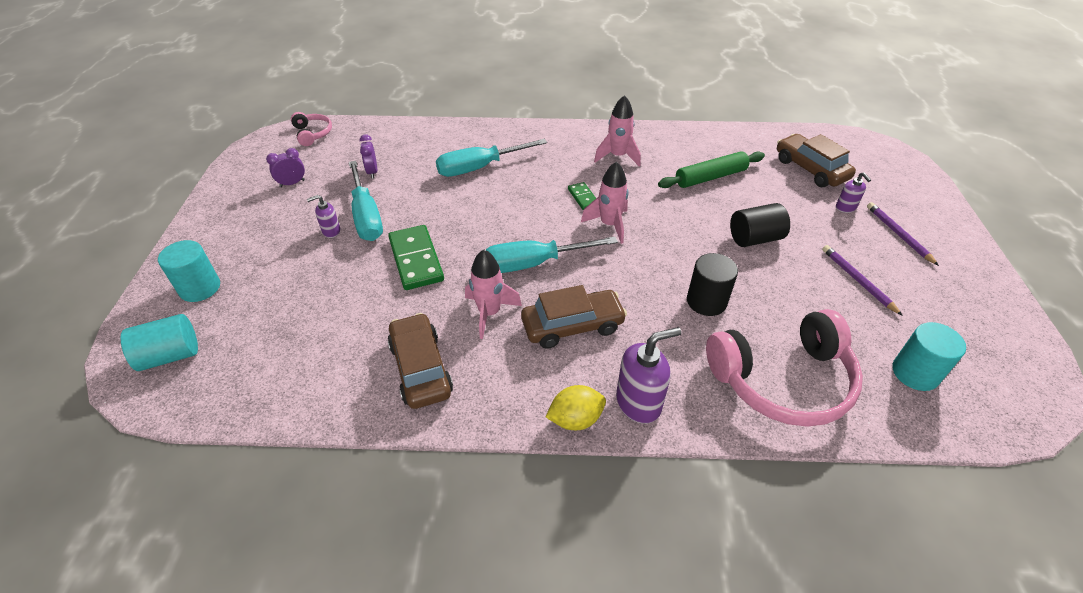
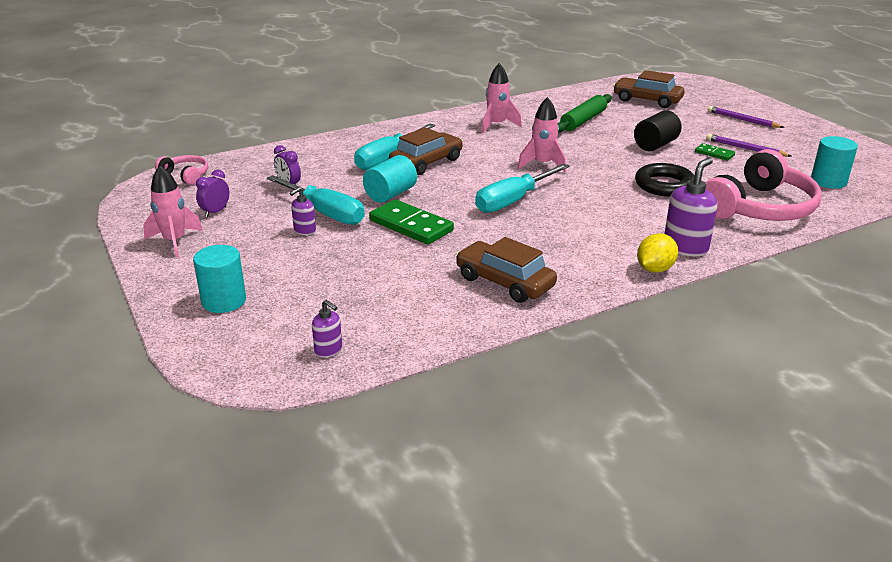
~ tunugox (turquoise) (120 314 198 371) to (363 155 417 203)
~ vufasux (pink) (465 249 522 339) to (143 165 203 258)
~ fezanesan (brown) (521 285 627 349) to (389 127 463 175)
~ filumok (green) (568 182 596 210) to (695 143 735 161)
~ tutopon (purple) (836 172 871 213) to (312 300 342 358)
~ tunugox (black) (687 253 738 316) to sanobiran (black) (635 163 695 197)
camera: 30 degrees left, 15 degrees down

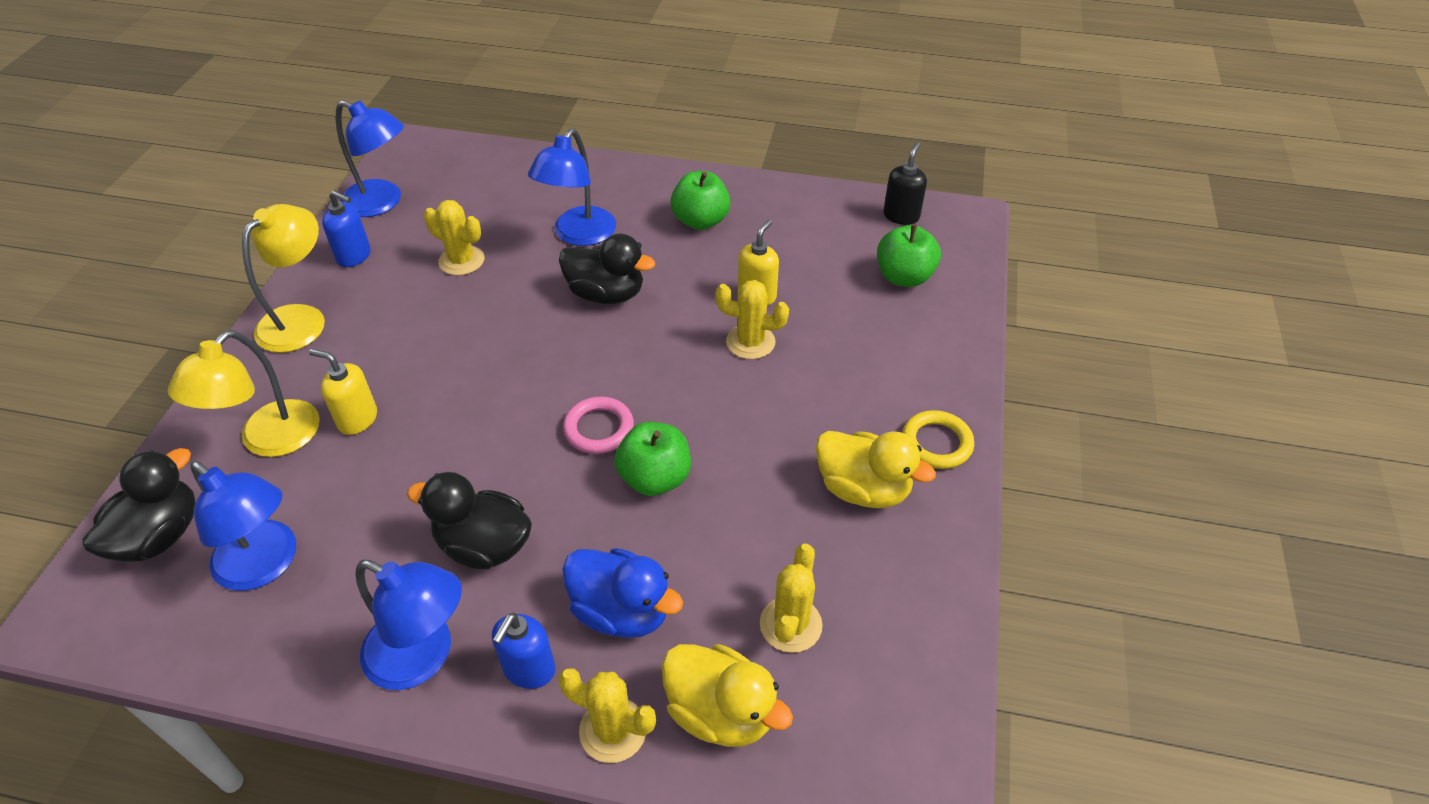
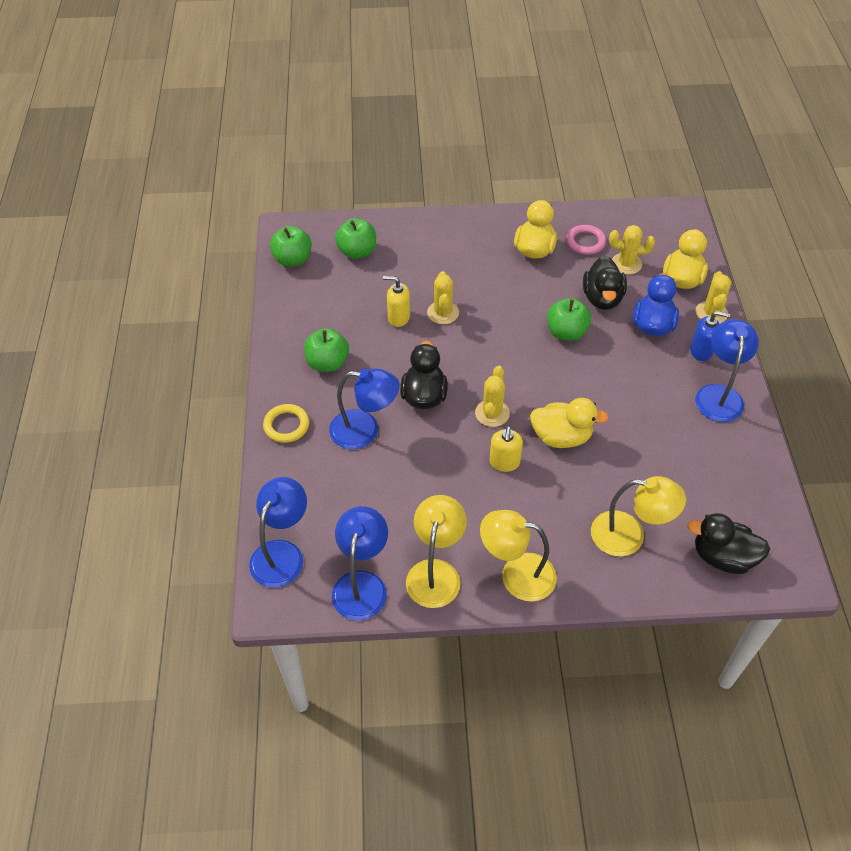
+ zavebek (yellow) (530 398 609 448)
~ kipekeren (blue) (190 461 296 591) to (249 477 307 588)
~ tutopon (yellow) (309 349 377 435) to (490 426 523 472)
~ zavebek (black) (407 472 532 570) to (583 256 627 310)
~ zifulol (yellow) (424 200 484 275) to (475 366 510 427)
~ sanobiran (pink) (563 397 634 454) to (566 225 606 255)
~ sanobiran (yellow) (902 410 974 469) to (263 404 309 443)
~ tutopon (blue) (322 191 371 267) to kipekeren (yellow) (406 495 467 608)
~ tutopon (black) (883 142 927 225) to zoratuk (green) (270 226 312 267)
camera: 105 degrees left, 5 degrees up

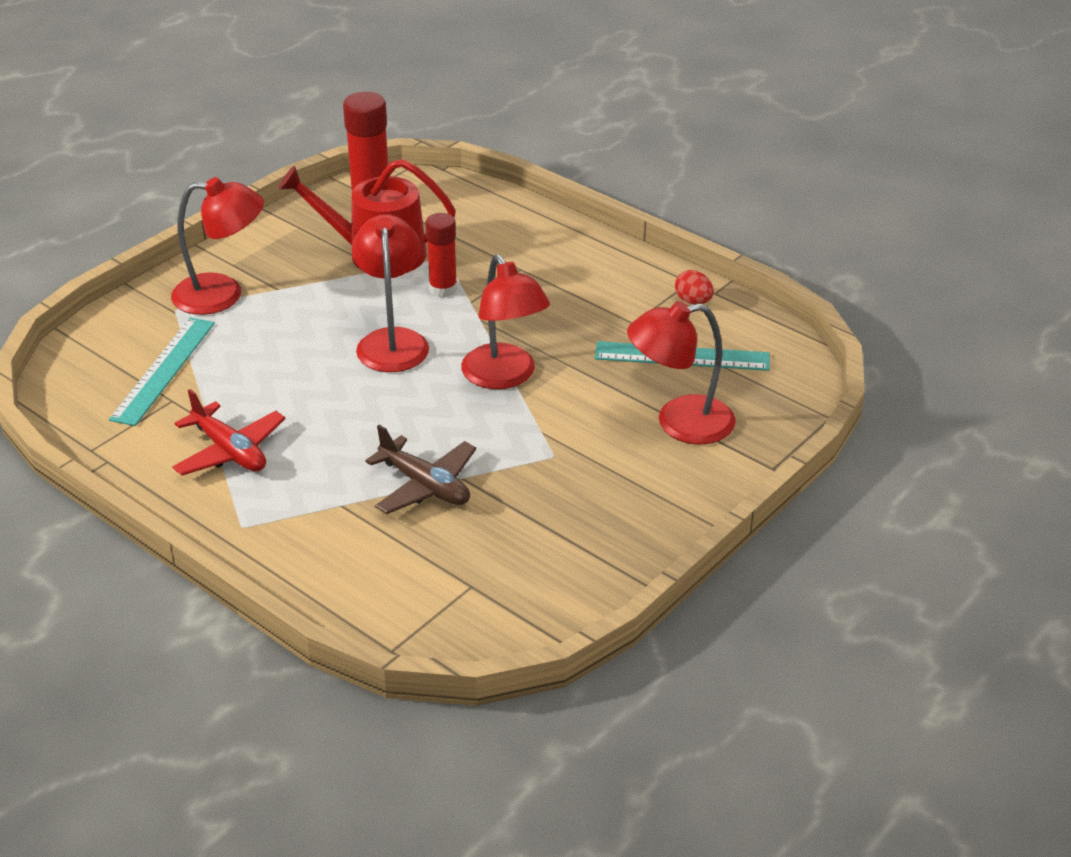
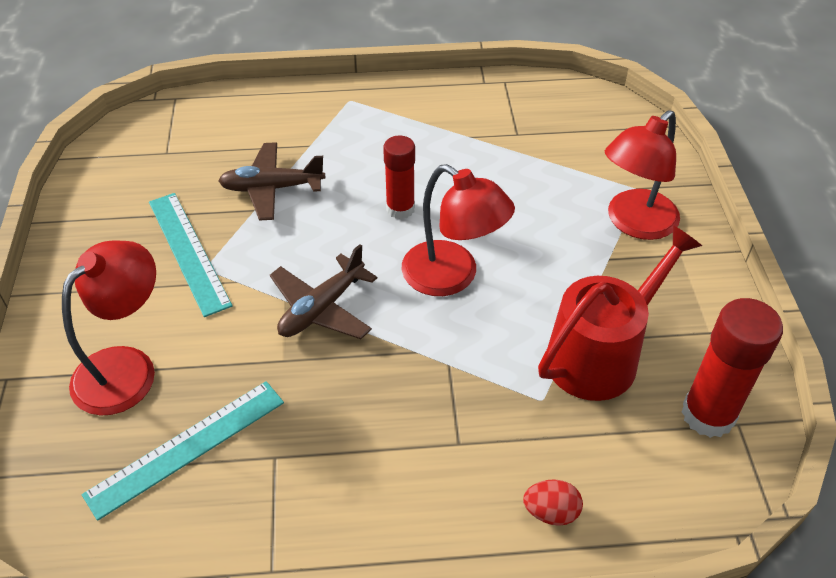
- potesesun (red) (172 389 285 475)
~ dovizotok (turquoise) (109 317 215 426) to (149 193 232 317)
~ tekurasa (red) (425 213 457 297) to (383 136 415 219)
~ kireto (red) (675 270 714 304) to (523 479 583 526)
~ kipekeren (red) (461 254 550 389) to potesesun (brown) (270 244 377 339)
camera: 135 degrees right, 10 degrees up

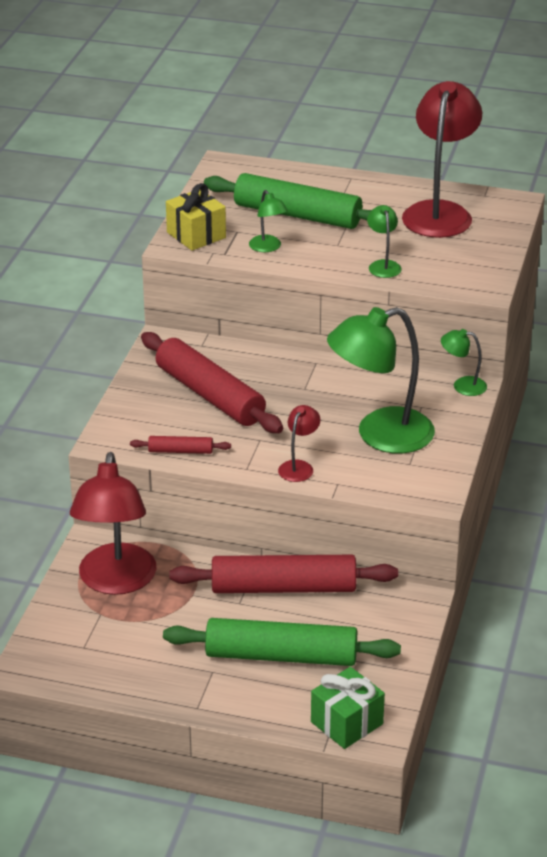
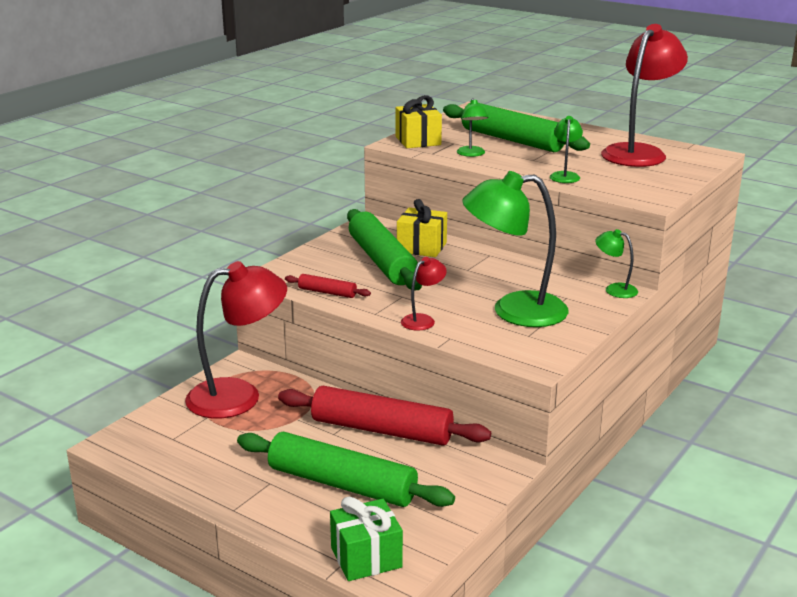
+ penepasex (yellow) (397 199 447 257)
~ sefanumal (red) (141 332 283 433) to sefanumal (green) (347 209 422 290)
~ kipekeren (red) (70 452 157 595) = (185 261 287 418) 135 degrees counterclockwise
camera: 20 degrees right, 10 degrees down

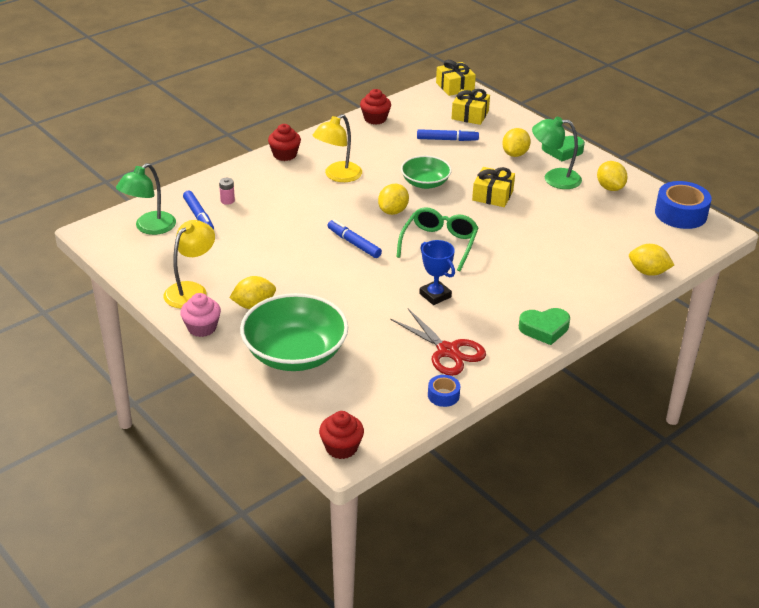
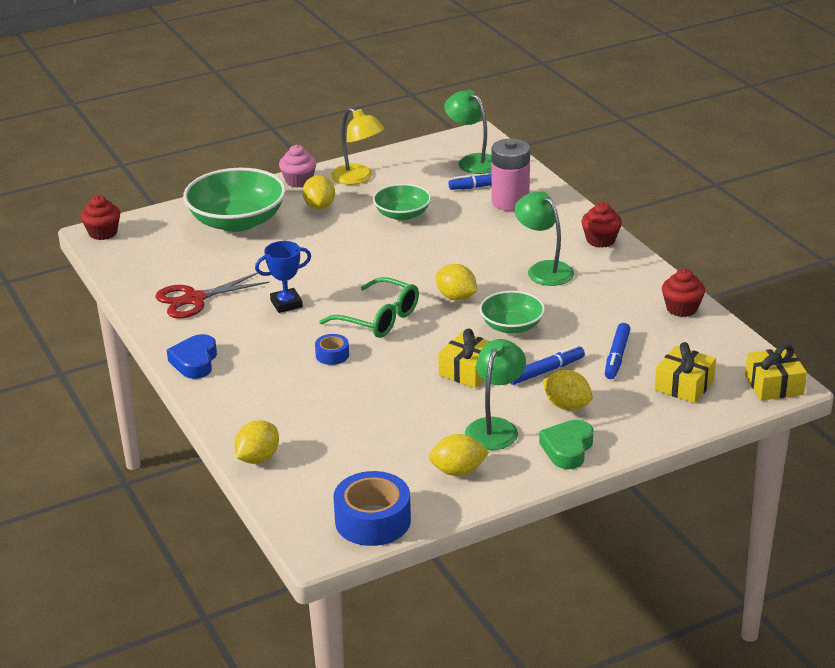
+ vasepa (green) (373 184 431 221)
~ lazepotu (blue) (327 220 382 258) to (510 345 585 385)
~ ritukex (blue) (428 375 460 407) to (315 334 349 365)
~ kipekeren (yellow) (313 114 362 182) to kipekeren (green) (514 191 574 286)
~ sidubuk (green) (519 308 570 345) to sidubuk (blue) (167 334 217 379)
~ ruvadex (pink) (219 178 235 205) = (491 139 530 211) x2.40
camera: 105 degrees right, 5 degrees down

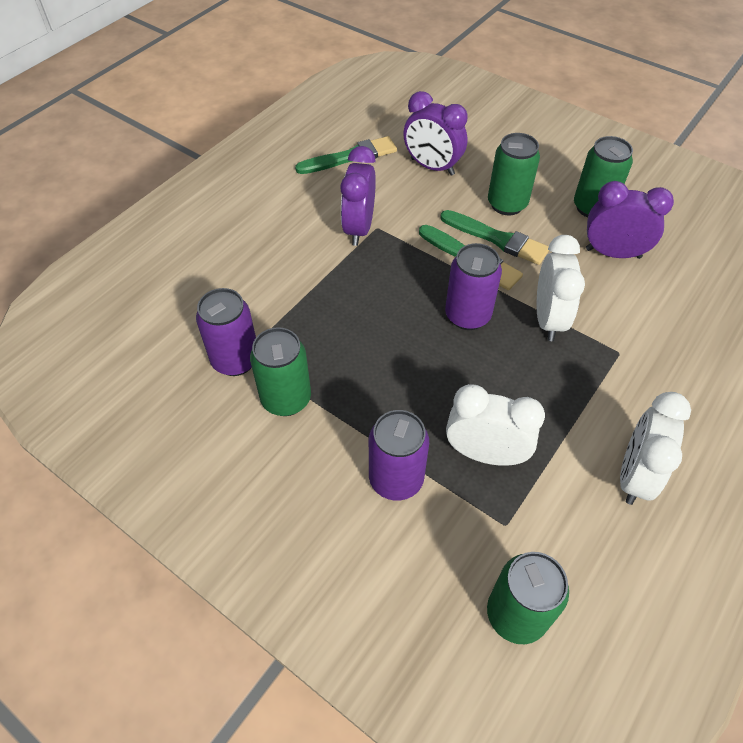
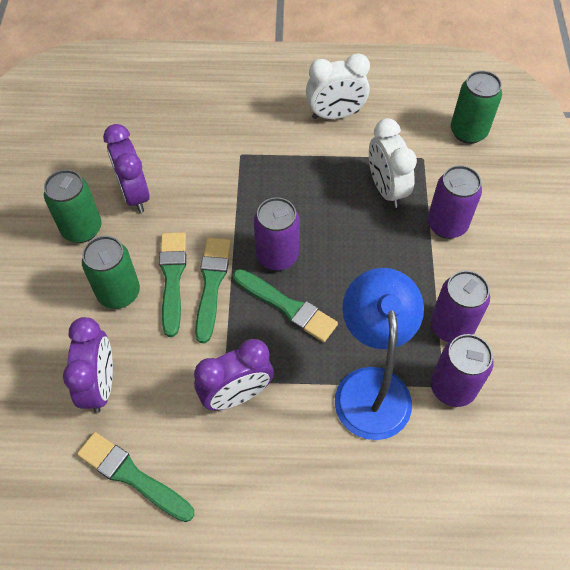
- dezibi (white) (537 235 585 341)
+ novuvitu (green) (233 269 338 342)
+ kipekeren (blue) (335 268 424 440)
~ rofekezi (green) (250 327 311 416) to rofekezi (purple) (430 270 490 342)
camera: 125 degrees left, 5 degrees up

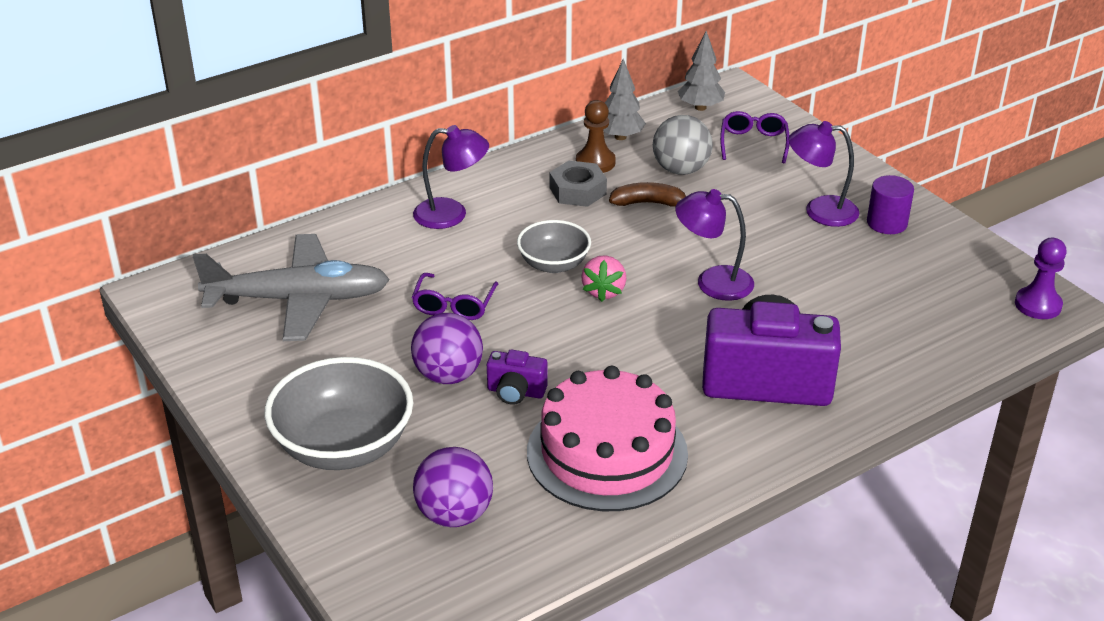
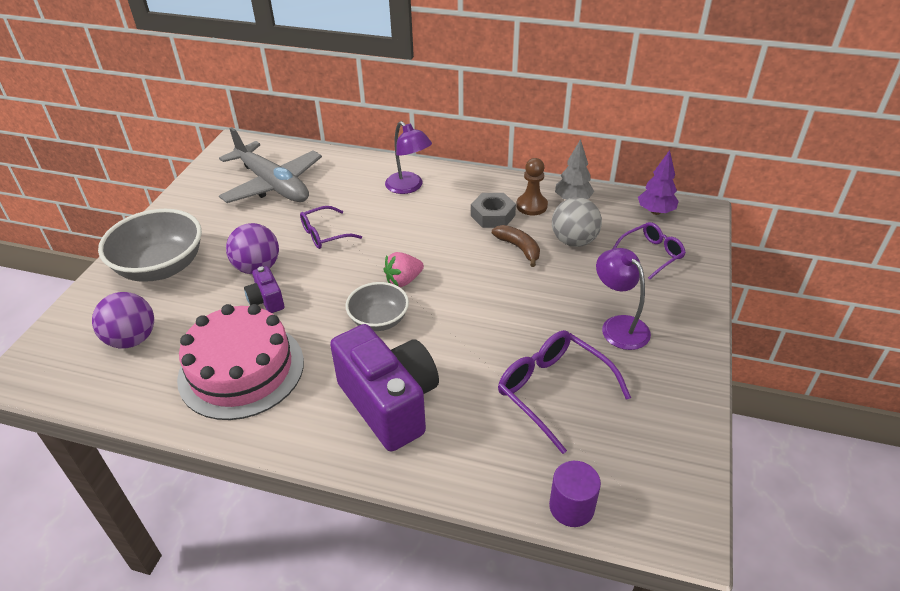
- kipekeren (purple) (675 189 754 301)
- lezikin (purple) (1015 238 1067 319)
+ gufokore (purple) (498 330 631 454)
~ vasepa (grey) (517 220 591 273) to (346 282 409 331)
~ tunugox (purple) (867 175 914 234) to (549 461 601 527)
~ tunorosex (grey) (678 31 725 111) to tunorosex (purple) (638 150 679 215)
camera: 50 degrees right, 5 degrees up

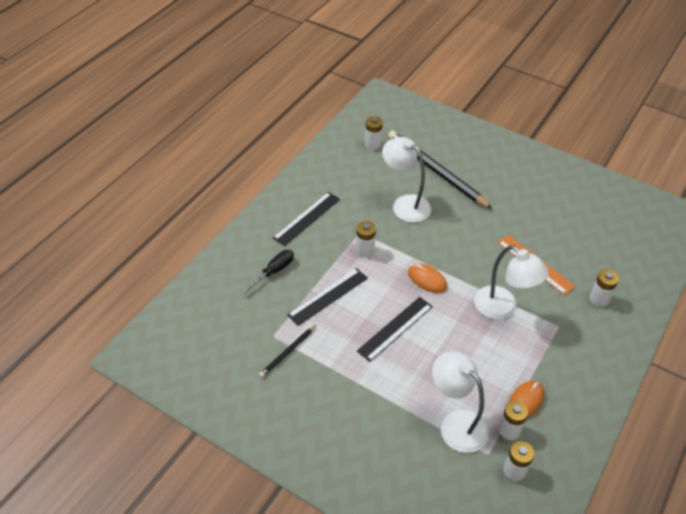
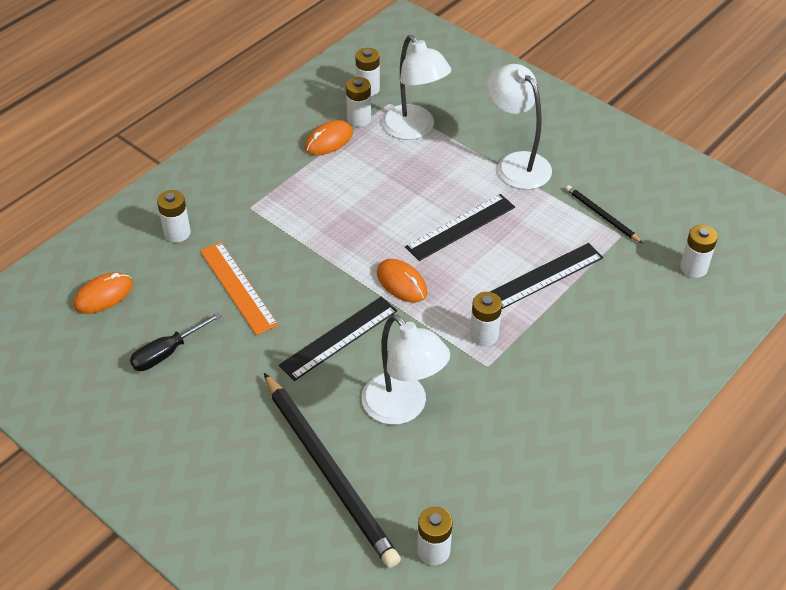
+ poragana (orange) (73 272 133 314)
+ ruvadex (white) (680 225 718 278)
~ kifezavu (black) (241 250 294 293) to (130 312 221 371)
~ dovizotok (black) (273 192 340 246) to (278 297 397 381)
~ kipekeren (white) (474 245 549 320) to (487 64 552 190)
~ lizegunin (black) (259 325 316 377) = (566 185 643 243) 90 degrees counterclockwise
camera: 170 degrees left, 0 degrees up

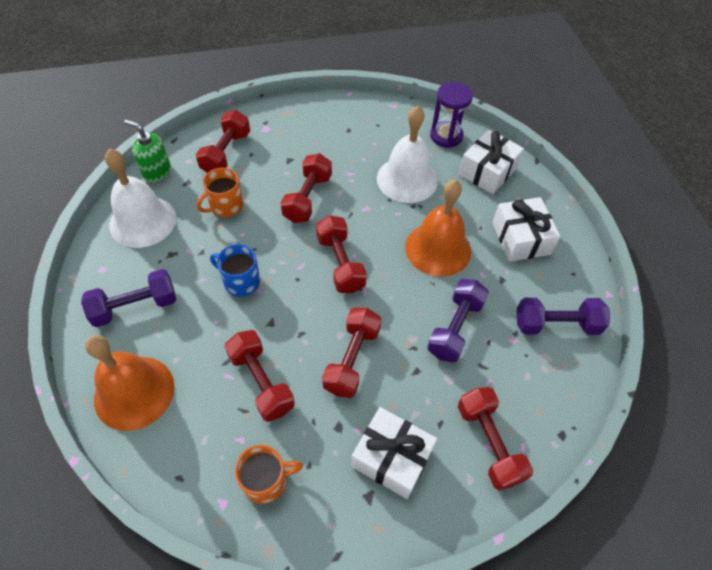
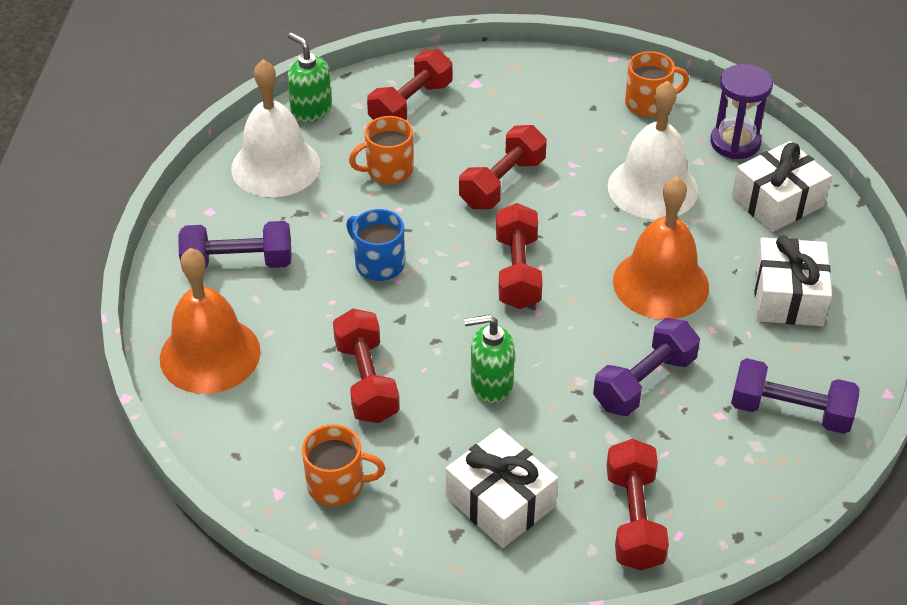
+ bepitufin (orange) (625 51 689 117)
~ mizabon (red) (322 308 382 398) to tutopon (green) (464 314 515 403)
camera: 20 degrees right, 10 degrees down

